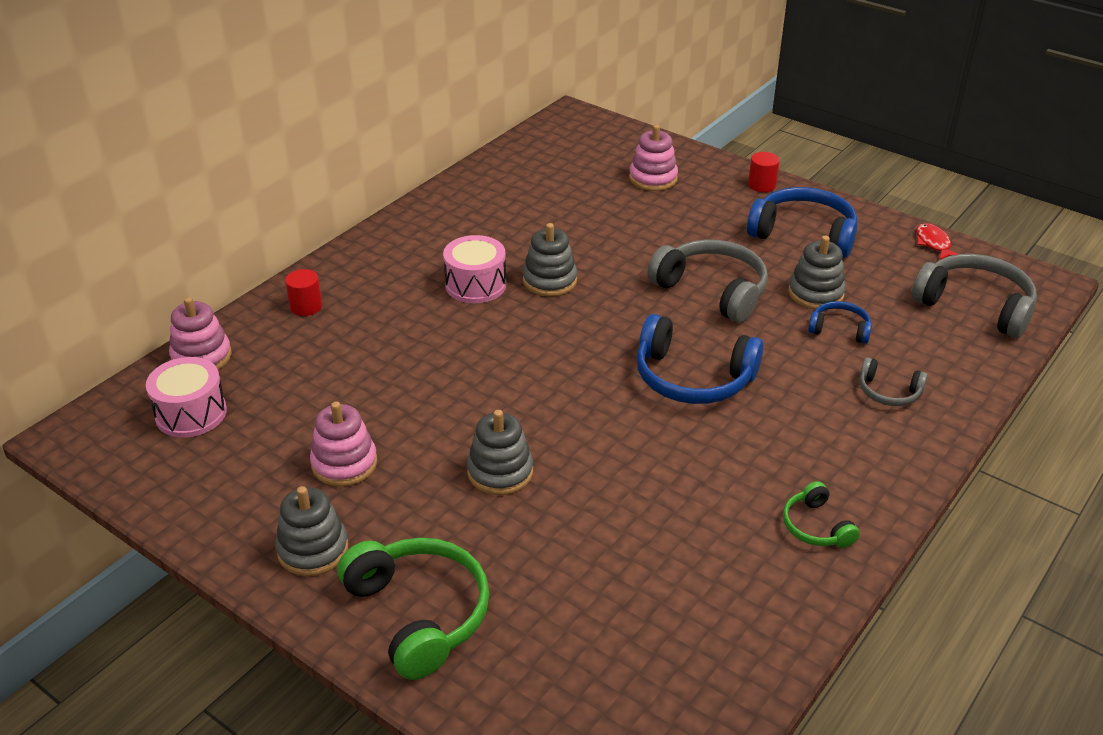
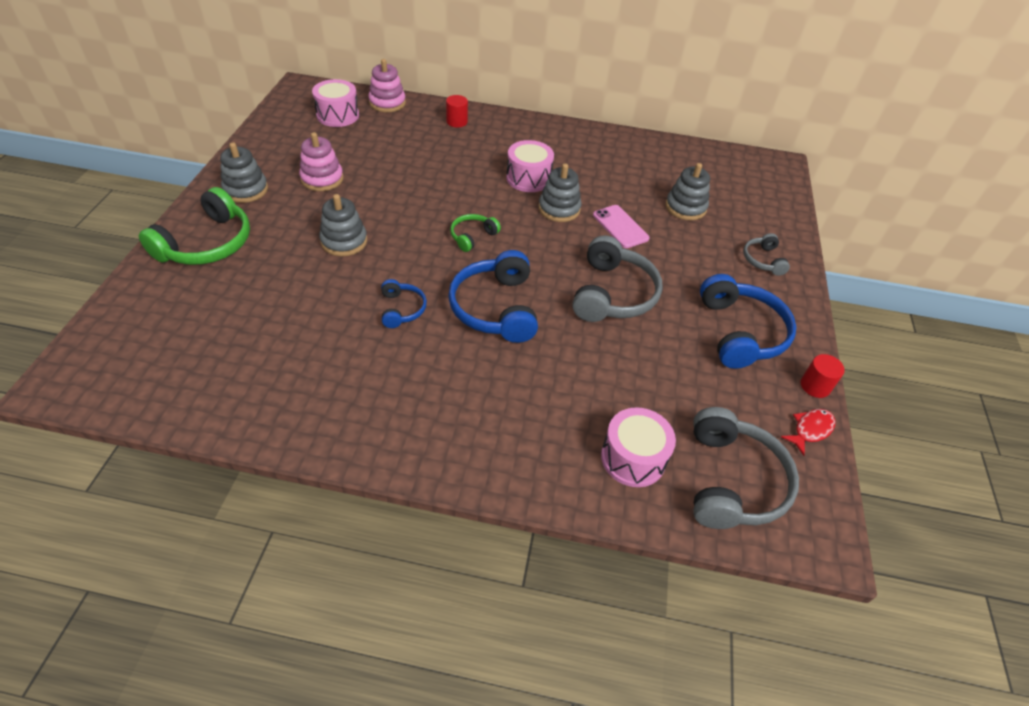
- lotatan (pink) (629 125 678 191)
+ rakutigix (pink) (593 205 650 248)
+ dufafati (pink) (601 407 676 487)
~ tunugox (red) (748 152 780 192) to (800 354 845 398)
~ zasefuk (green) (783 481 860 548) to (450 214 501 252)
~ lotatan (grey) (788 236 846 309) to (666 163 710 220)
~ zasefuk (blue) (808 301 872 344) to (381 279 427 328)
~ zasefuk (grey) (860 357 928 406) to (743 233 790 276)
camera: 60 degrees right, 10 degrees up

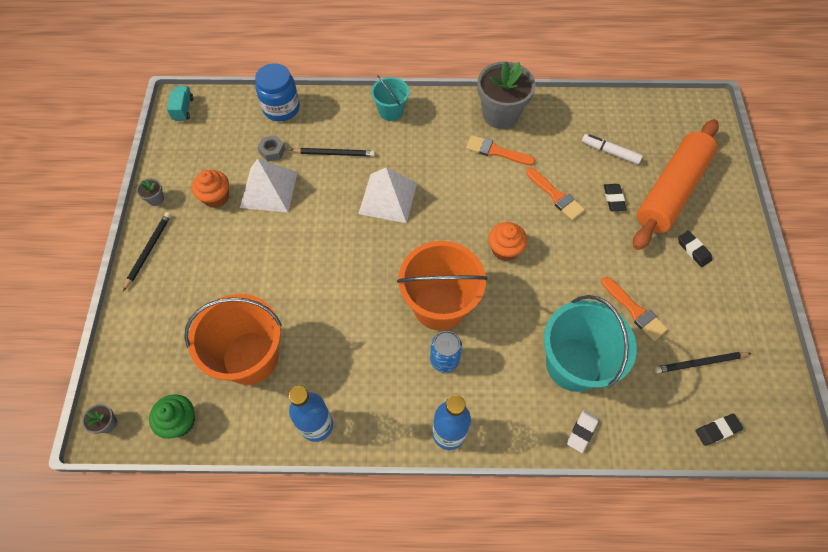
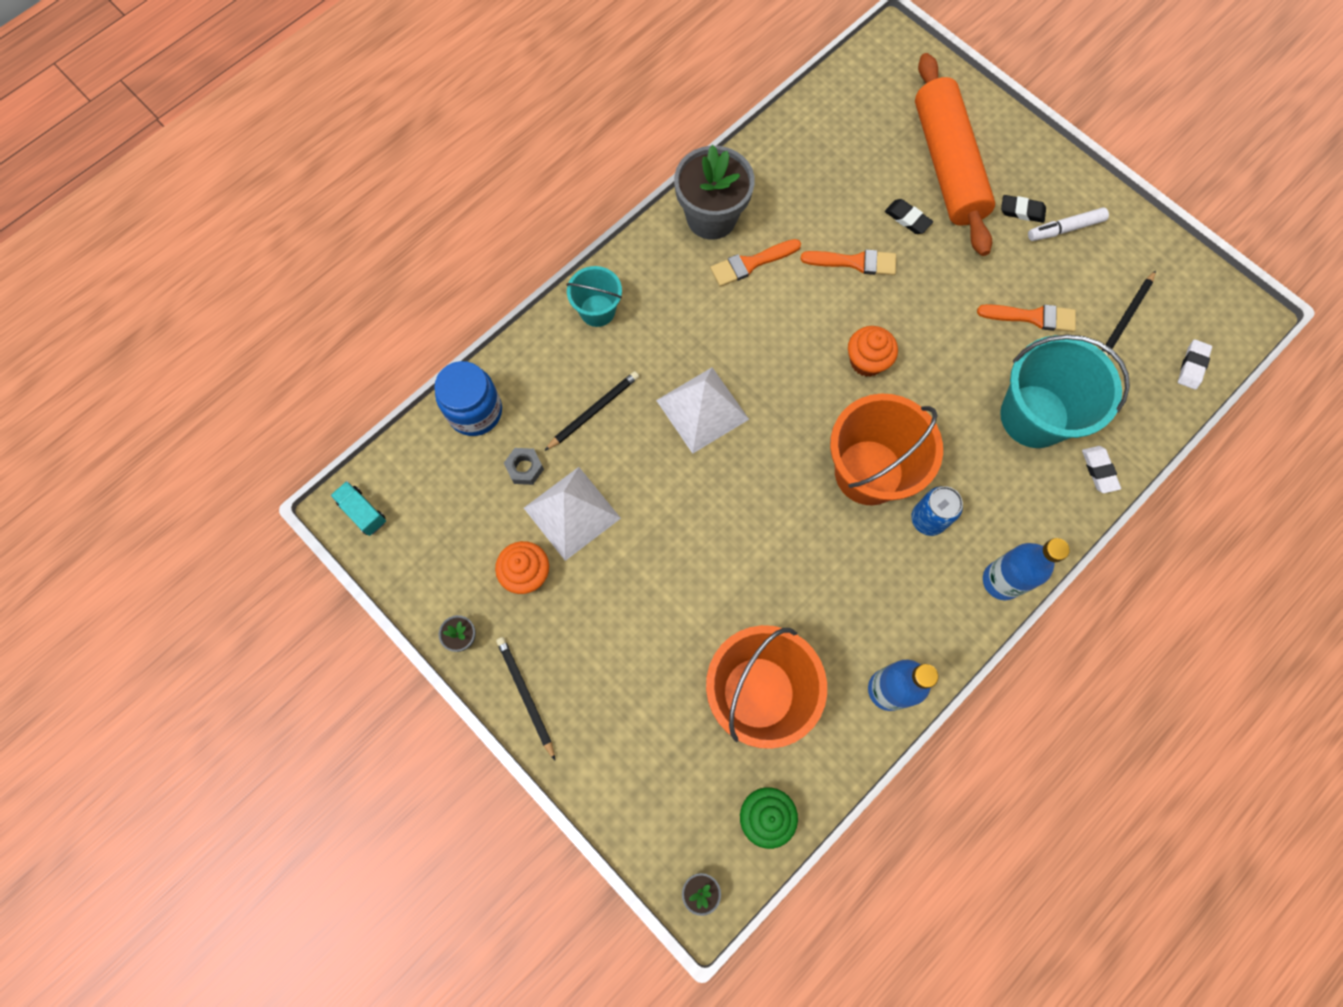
~ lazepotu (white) (582 134 643 164) to (1028 207 1109 241)
~ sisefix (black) (696 414 743 446) to sisefix (white) (1178 339 1212 390)
camera: 45 degrees left, 10 degrees up

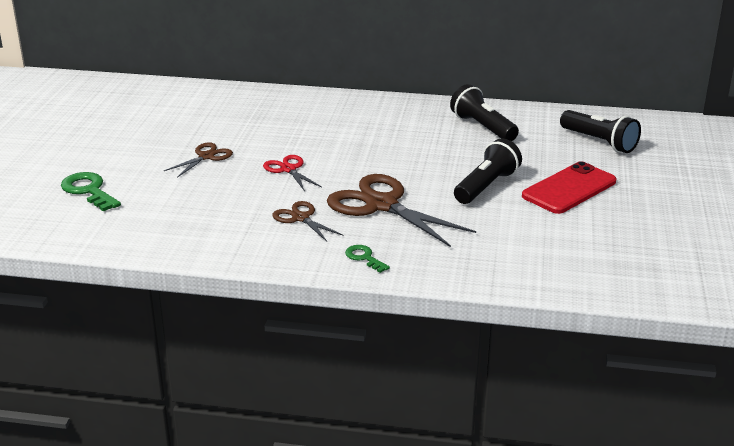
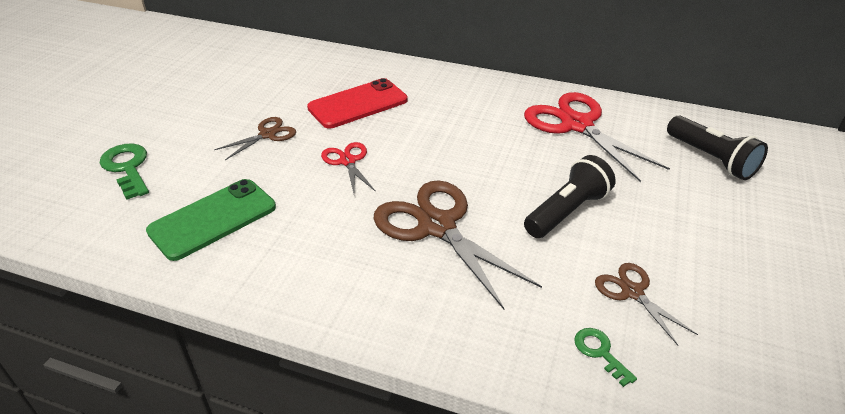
+ rakutigix (green) (146 179 276 261)
~ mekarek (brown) (272 201 344 242) to (595 263 698 346)
~ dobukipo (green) (345 245 390 273) to (574 328 637 387)
~ rakutigix (red) (522 161 616 214) to (307 78 408 128)
~ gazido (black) (450 84 519 141) to mekarek (red) (524 92 670 182)
camera: 10 degrees right, 10 degrees up

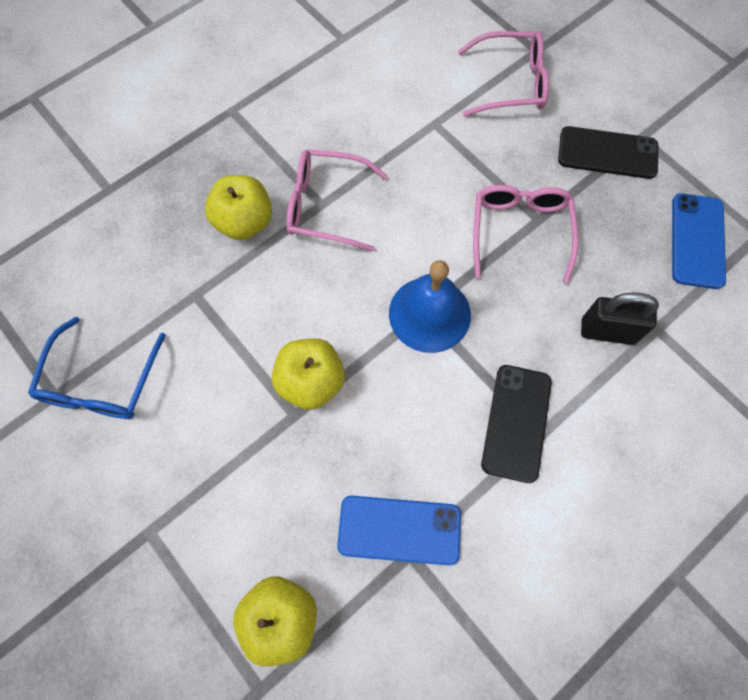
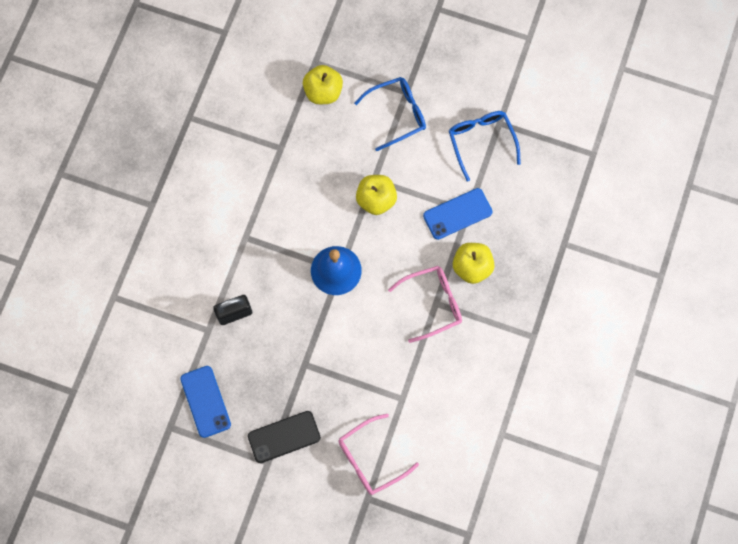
- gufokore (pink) (473 185 578 283)
- rakutigix (black) (481 365 552 483)
+ gufokore (blue) (354 77 426 151)
~ rakutigix (blue) (337 496 461 566) to (423 188 493 240)
camera: 150 degrees right, 5 degrees up

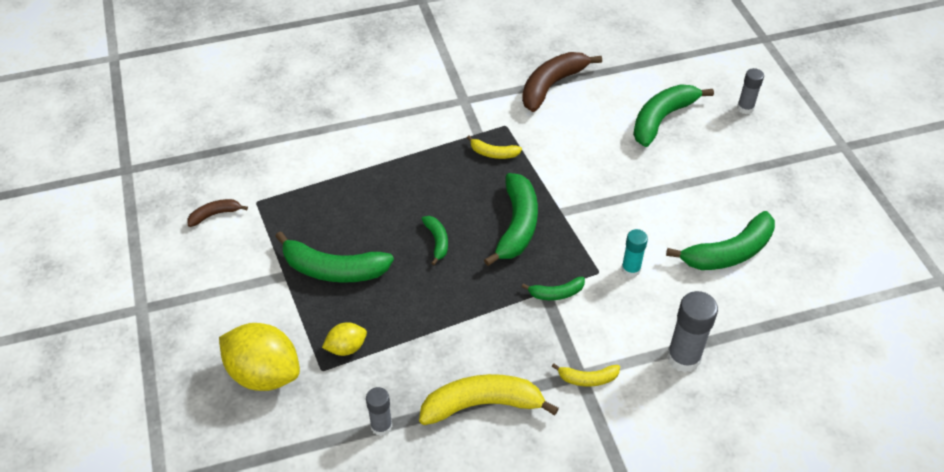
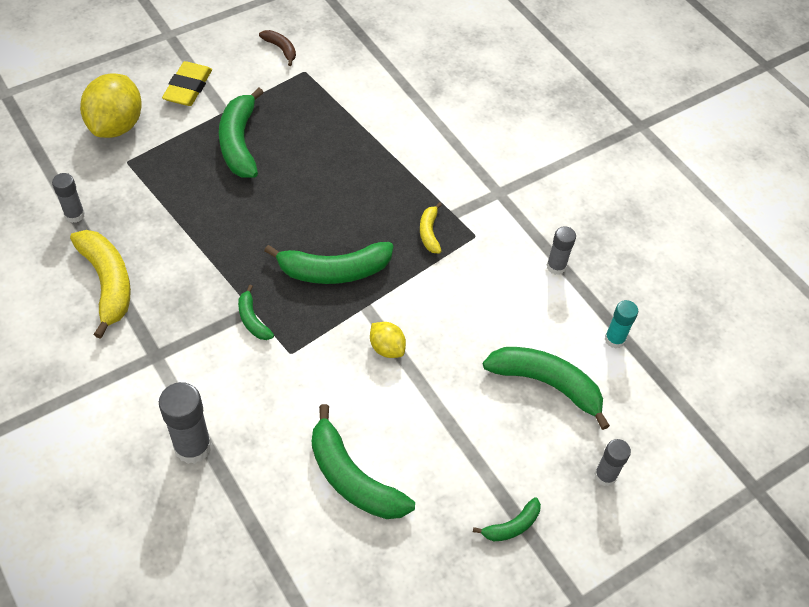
- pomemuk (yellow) (551 363 620 386)
+ sisefix (yellow) (162 61 212 106)
~ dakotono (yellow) (322 322 367 356) to (370 322 406 358)
~ pomemuk (green) (422 216 448 265) to (473 497 541 541)
~ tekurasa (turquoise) (622 229 648 277) to (605 300 638 348)
~ pomemuk (brown) (522 52 602 112) to tekurasa (grey) (547 226 576 275)
camera: 70 degrees right, 5 degrees up

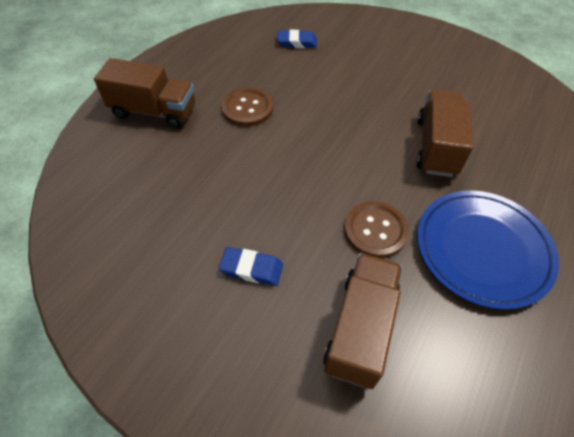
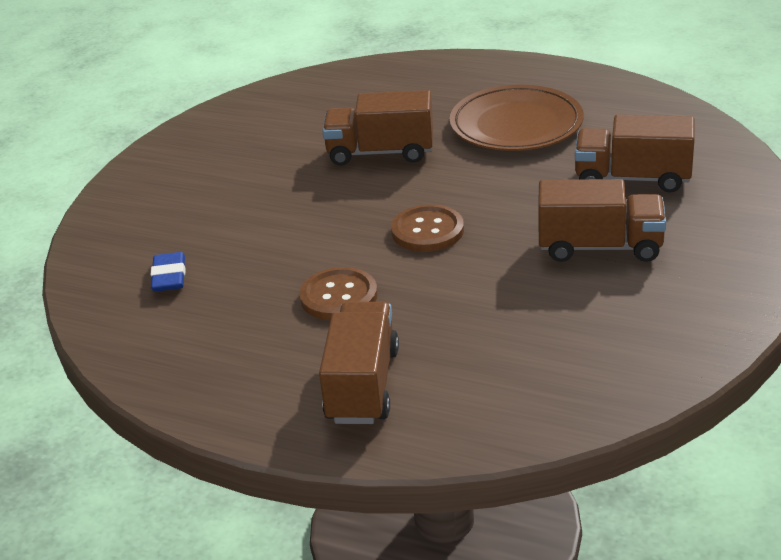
~ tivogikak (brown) (344 201 409 258) to (391 204 464 252)
~ sisefix (blue) (219 247 283 286) to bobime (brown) (538 179 666 262)
~ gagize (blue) (417 191 559 310) to gagize (brown) (450 85 584 151)
camera: 95 degrees left, 20 degrees down

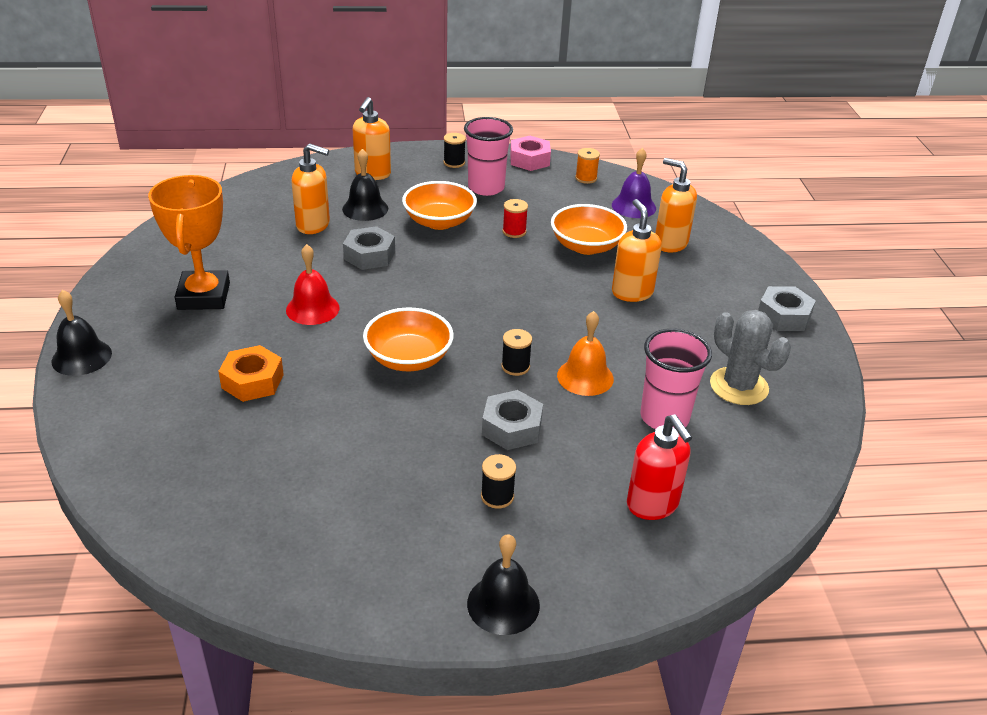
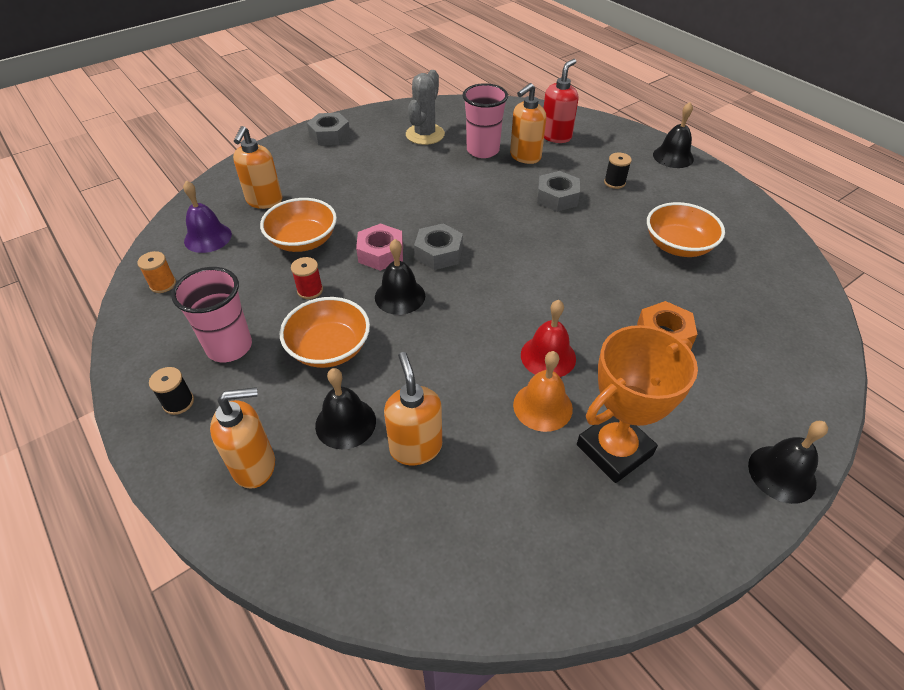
- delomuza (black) (501 329 532 376)
+ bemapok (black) (375 239 425 315)
~ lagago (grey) (343 226 395 270) to (414 223 463 270)
~ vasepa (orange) (363 308 454 371) to (647 202 725 257)
~ lagago (pink) (510 136 551 171) to (356 223 403 271)
~ bemapok (orange) (557 311 614 396) to (513 351 573 432)
~ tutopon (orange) (612 199 662 302) to (510 83 546 164)
camera: 120 degrees left, 10 degrees up

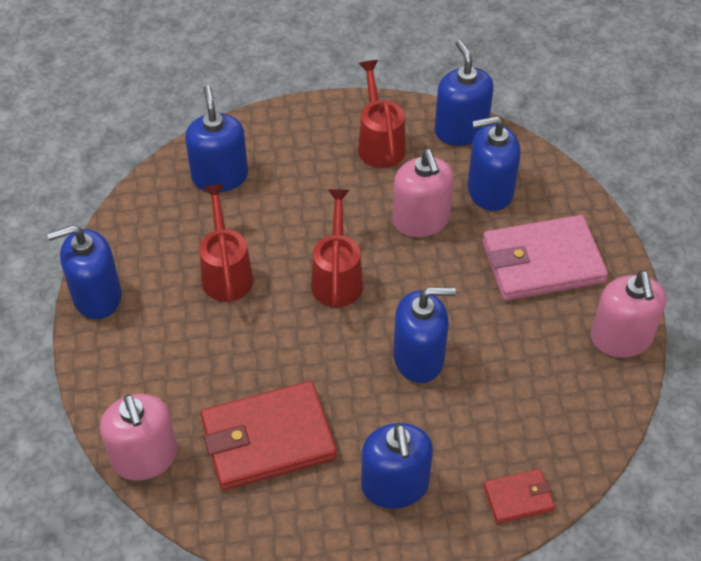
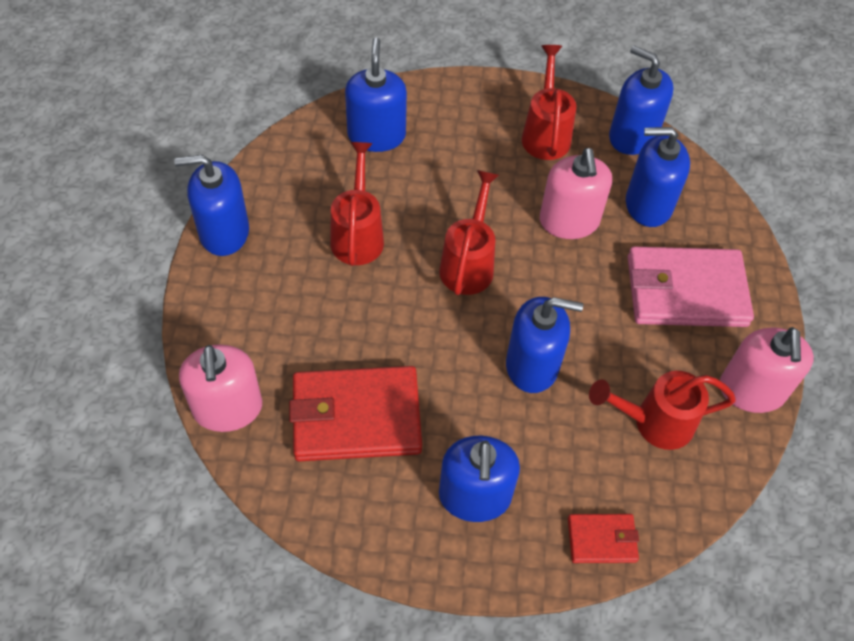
+ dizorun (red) (589 371 736 450)
~ tutopon (blue) (435 40 494 146) = (609 46 674 155) 45 degrees counterclockwise
camera: 10 degrees right, 5 degrees up

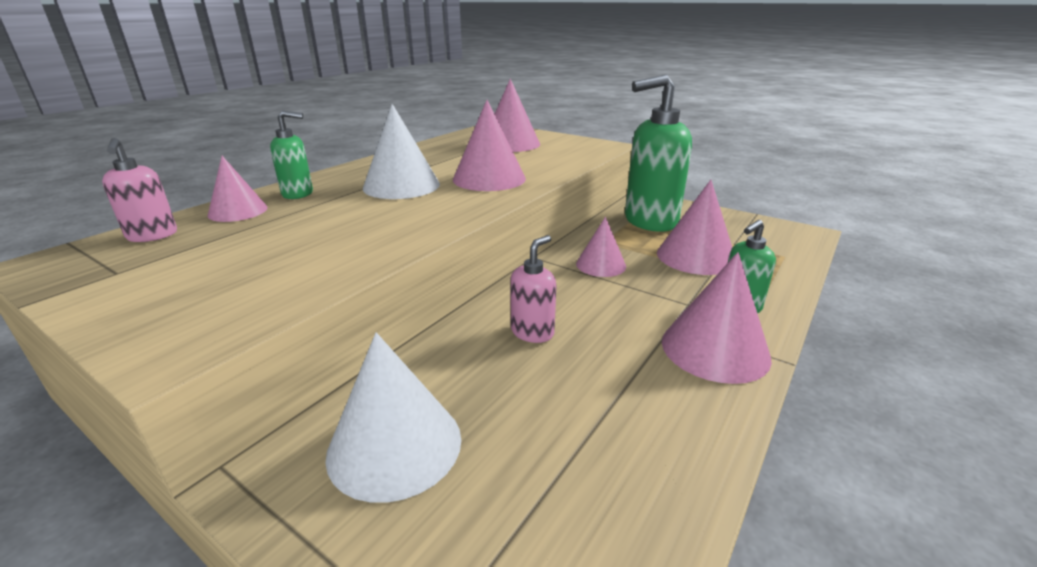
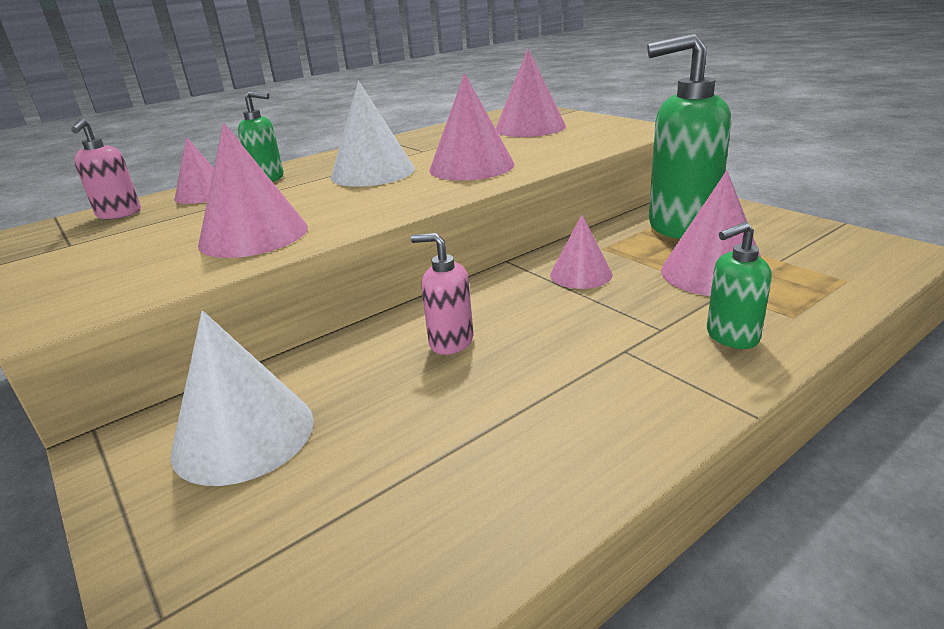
~ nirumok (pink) (662 252 772 384) to (198 123 308 258)
~ tutopon (pink) (510 235 557 343) = (411 233 474 355) 120 degrees counterclockwise
camera: 20 degrees right, 0 degrees up

